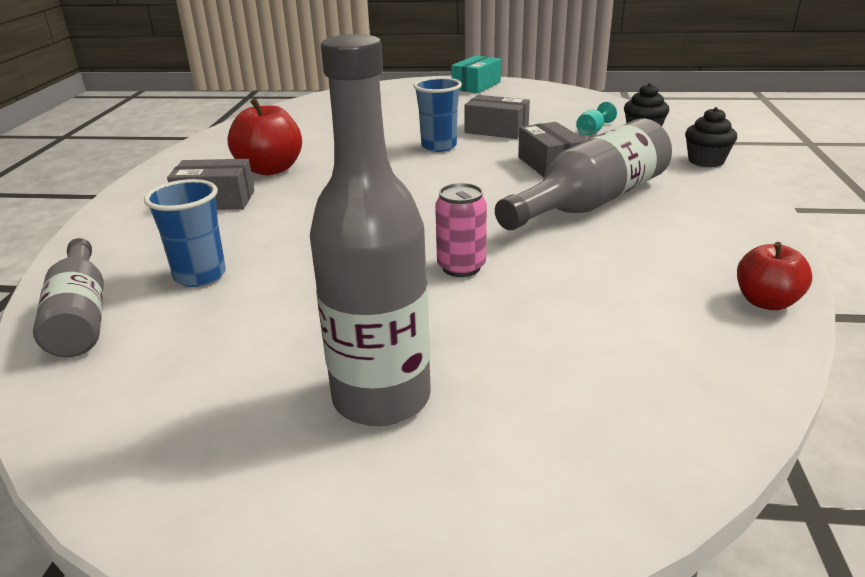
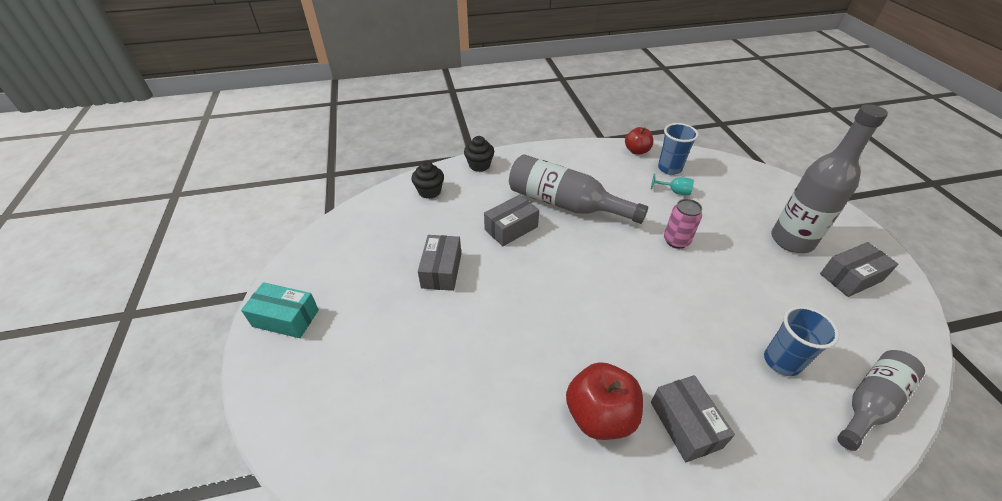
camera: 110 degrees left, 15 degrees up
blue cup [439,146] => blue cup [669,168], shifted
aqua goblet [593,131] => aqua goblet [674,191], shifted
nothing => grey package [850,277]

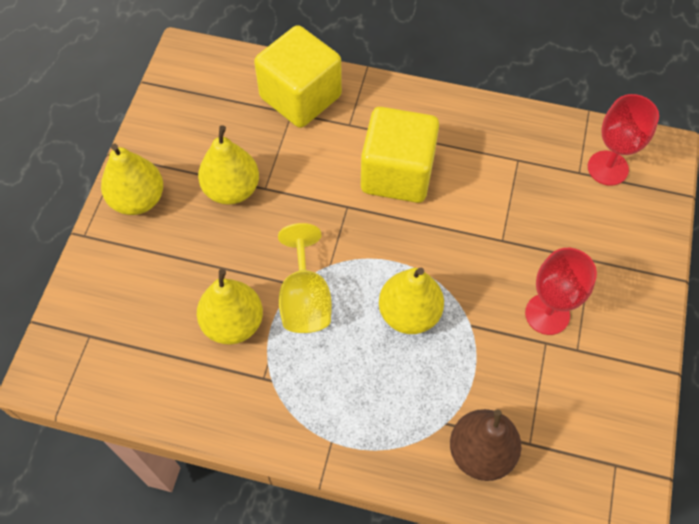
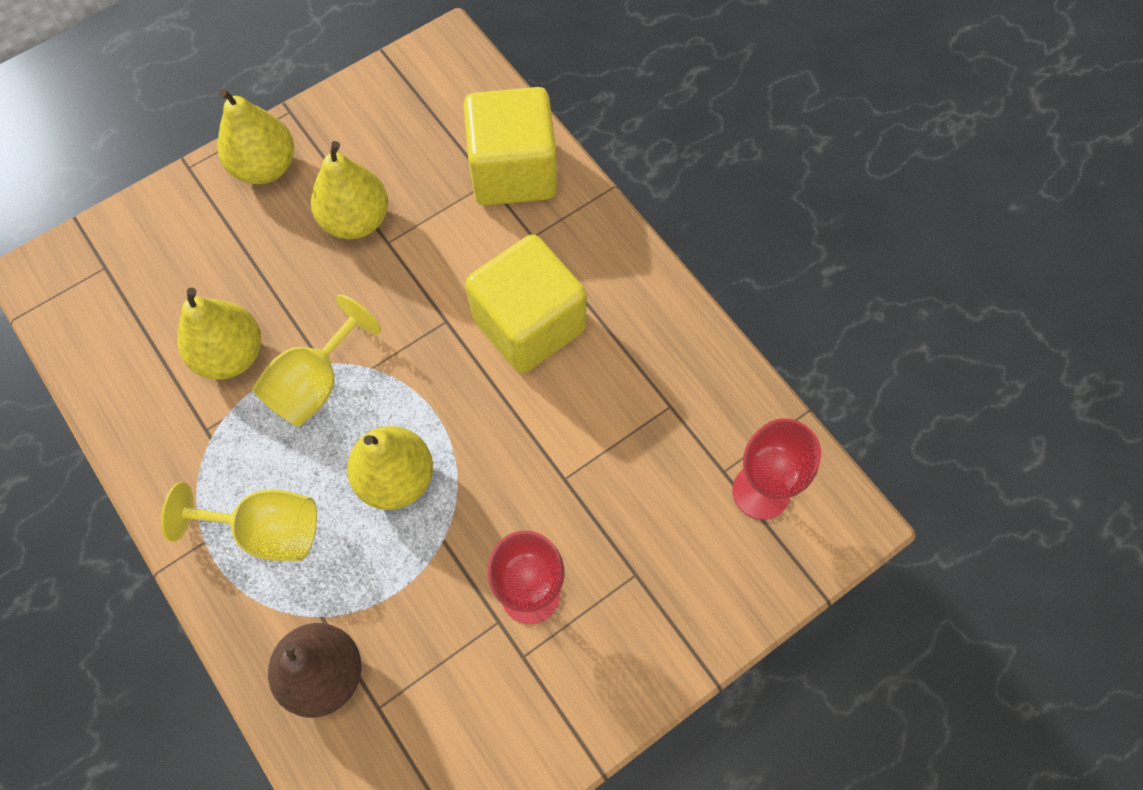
camera: 40 degrees right, 5 degrees up
nothing => golden goblet [267,530]

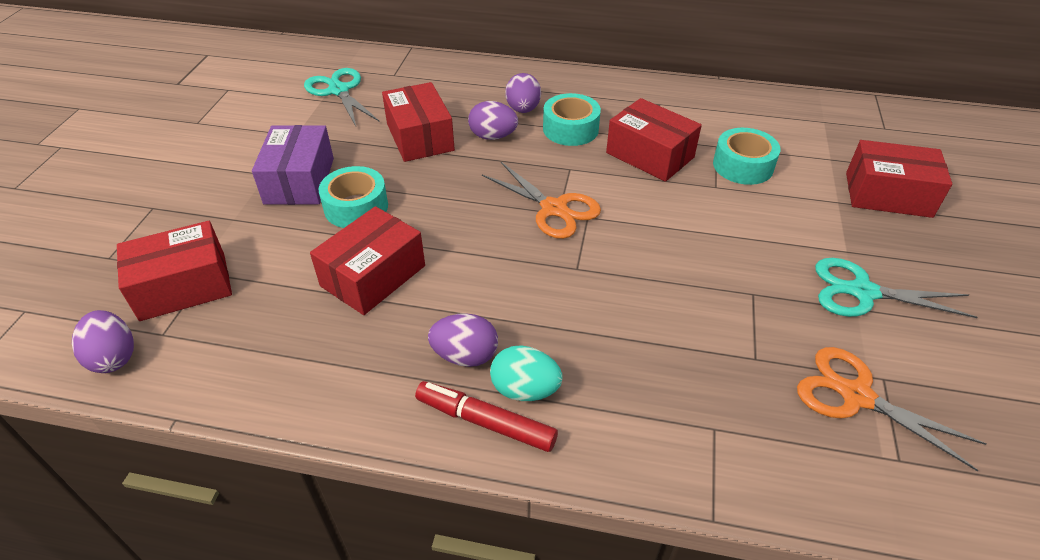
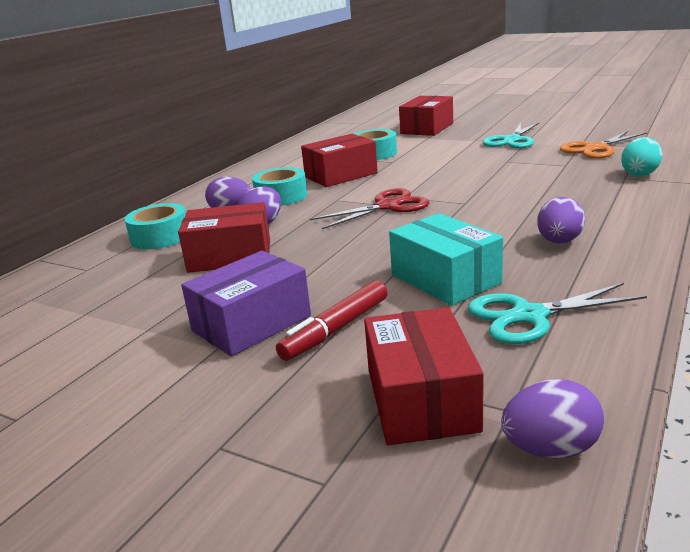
camera: 70 degrees left, 20 degrees down
violet package [299,180] => violet package [251,323], 60 degrees counterclockwise
aqua pair of scissors [339,91] => aqua pair of scissors [529,316], shifted
scarlet package [373,276] => aqua package [445,279]
aqua tape [356,207] => aqua tape [160,237], shifted
scarlet marker [485,422] => scarlet marker [336,329], shifted
orange pair of scissors [554,209] => scarlet pair of scissors [387,206]
aqua toy egg [525,390] => aqua toy egg [640,174], shifted

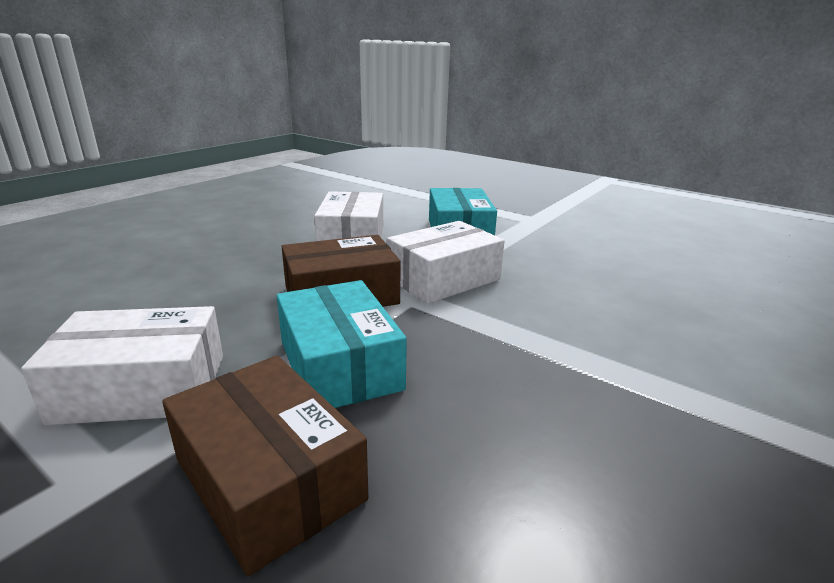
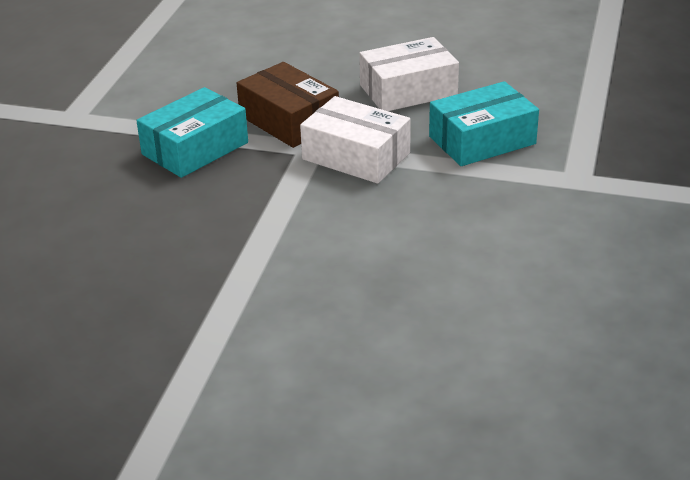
camera: 70 degrees right, 10 degrees up
pure white package [142,388] => nothing
dark brown package [268,479] => nothing

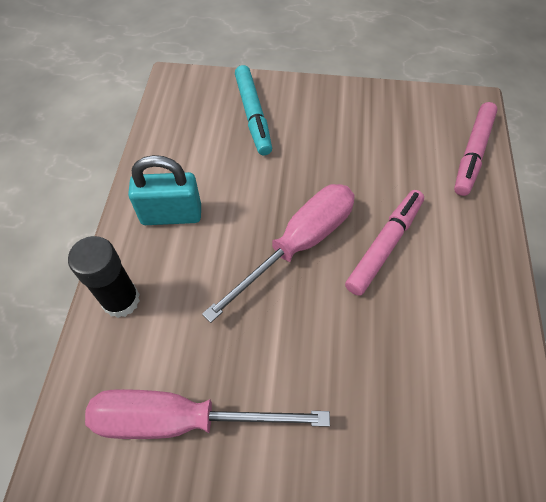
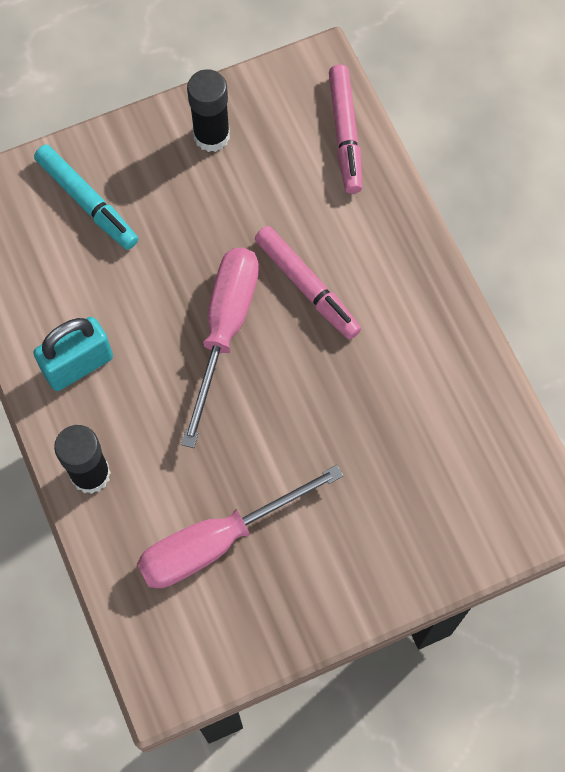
camera: 30 degrees left, 10 degrees up
pink marker [384,245] => pink marker [307,287], 135 degrees clockwise
nothing => black glue stick [211,136]

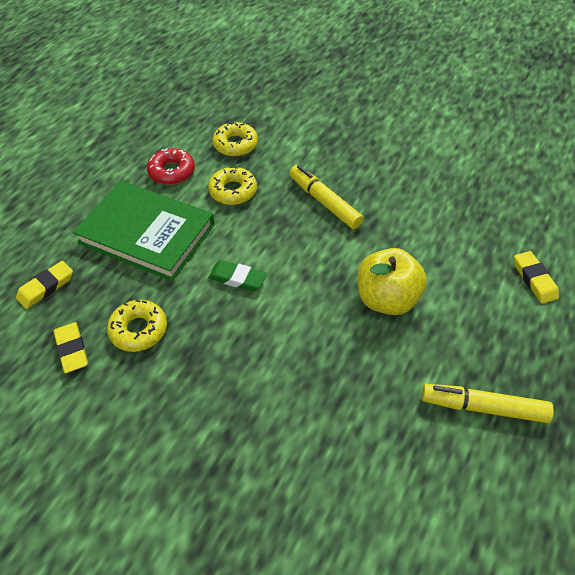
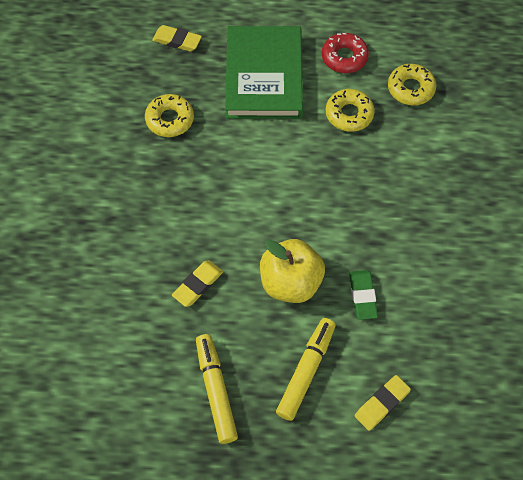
camera: 65 degrees right, 10 degrees up
golden eraser [72,349] => golden eraser [198,285], shifted
leaf-green eraser [237,278] => leaf-green eraser [363,296], shifted
golden marker [324,202] => golden marker [306,371], shifted

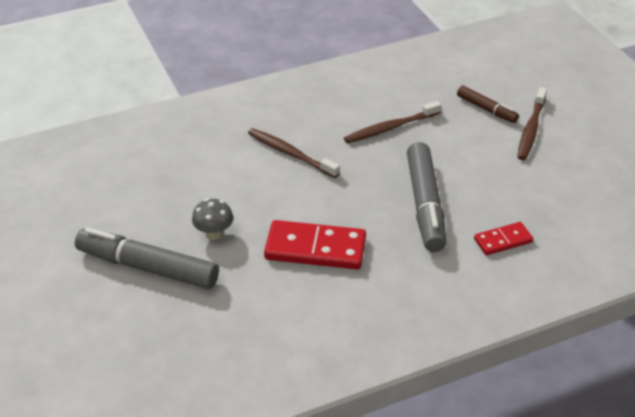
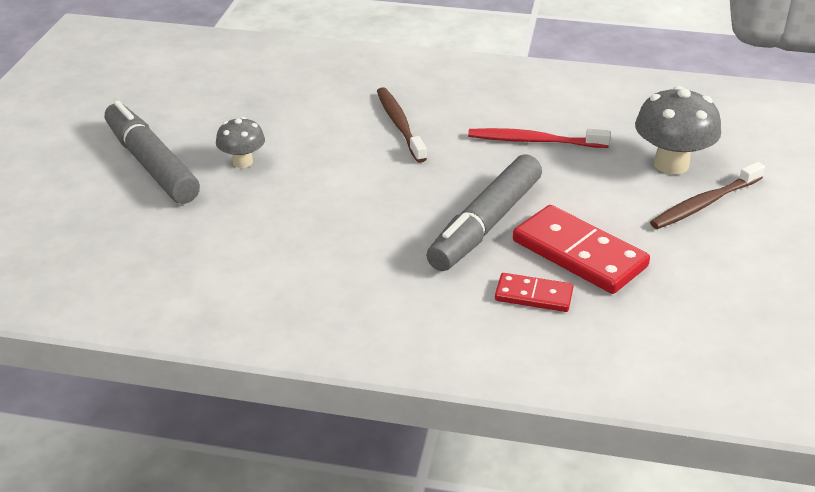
camera: 35 degrees right, 5 degrees down
scarlet domino piece [315,248] => scarlet domino piece [579,253], shifted
dark brown toothbrush [390,128] => scarlet toothbrush [534,141]
dark brown marker [486,109] => grey toadstool [671,164]

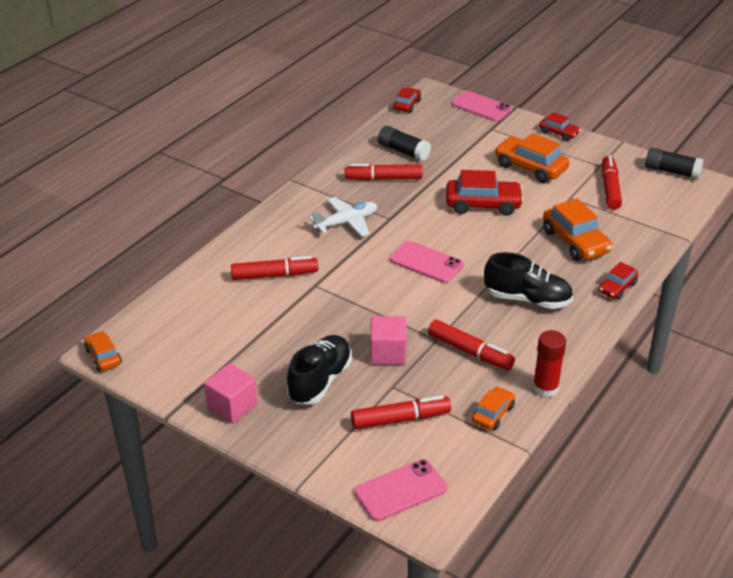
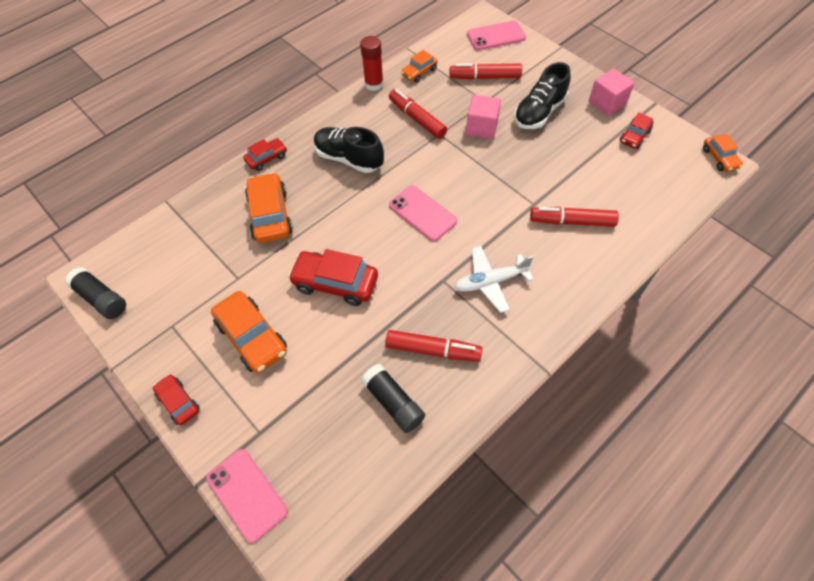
camera: 165 degrees left, 20 degrees up
scarlet toy car [407,105] => scarlet toy car [634,136], shifted
scarlet marker [610,188] => nothing

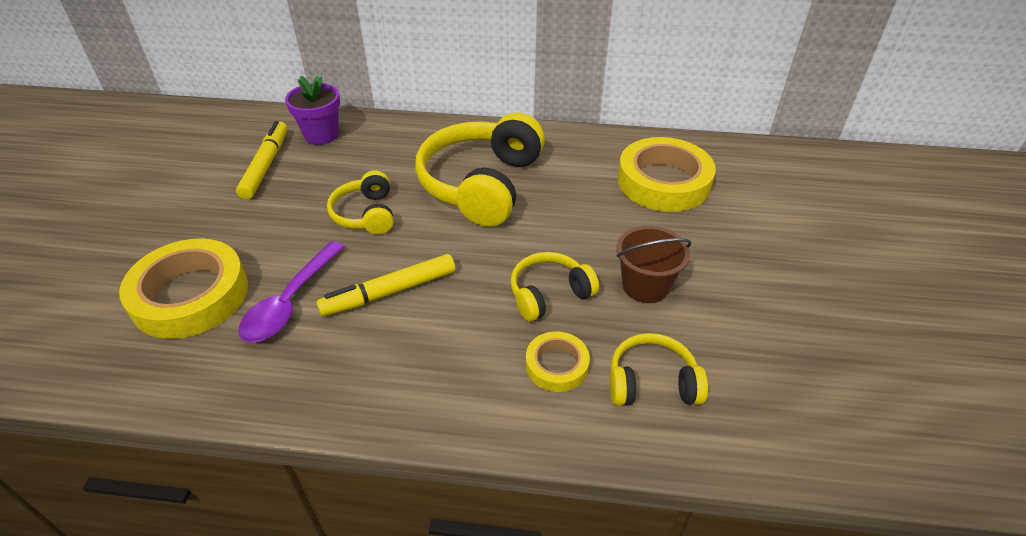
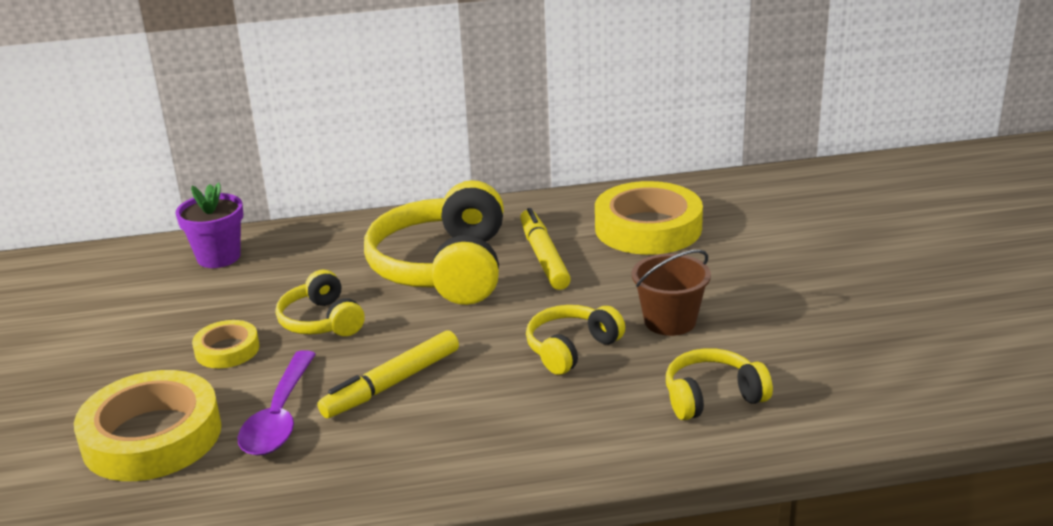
camera: 15 degrees left, 15 degrees down
golden marker [266,165] => golden marker [543,257], shifted
golden tape [556,365] => golden tape [227,350], shifted

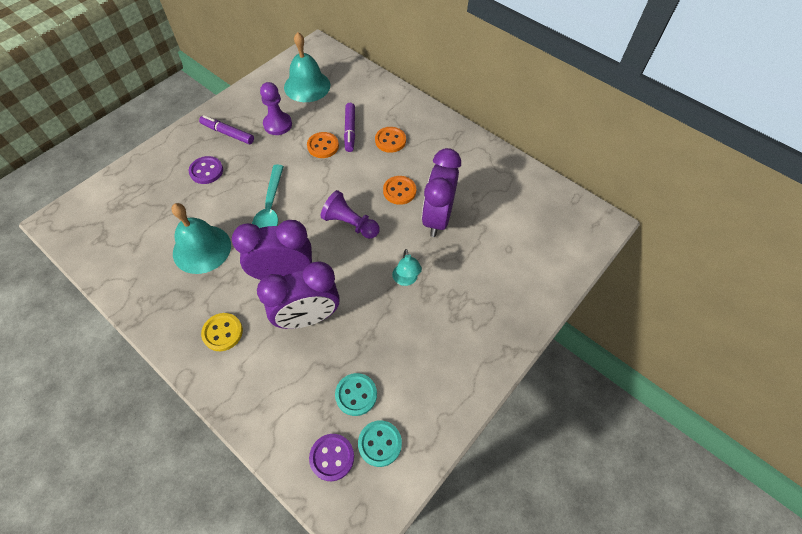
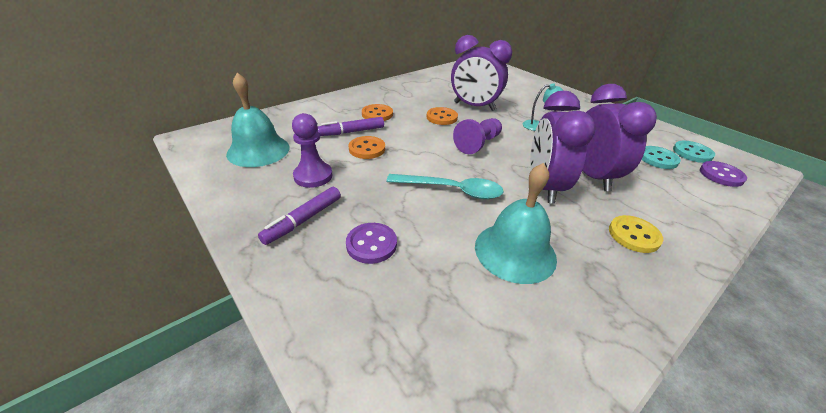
camera: 80 degrees left, 20 degrees down
violet marker [350,130] => violet marker [352,132], 150 degrees clockwise

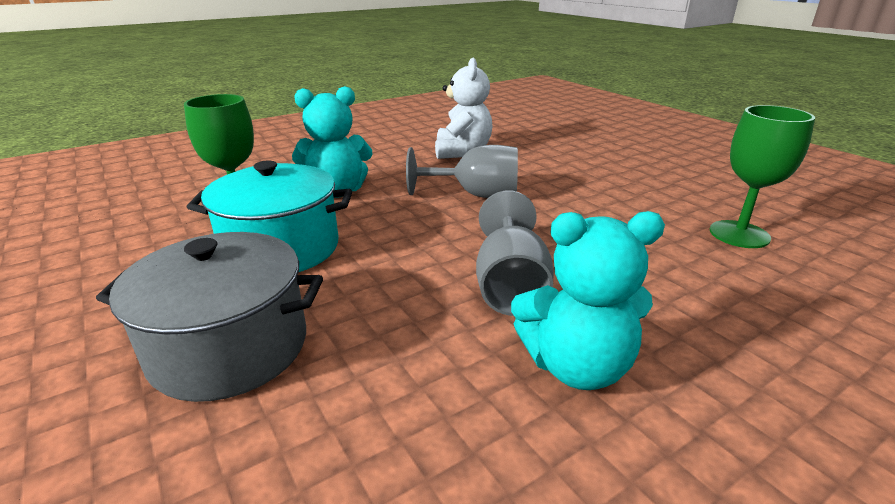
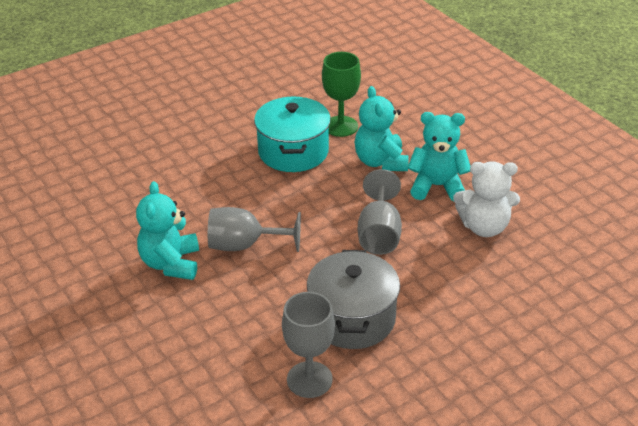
camera: 90 degrees right, 10 degrees up
grey pot [229,347] => grey pot [352,318], shifted
leaf-green goblet [739,234] => grey goblet [309,379]
nothing => aqua stuffed bear [437,186]

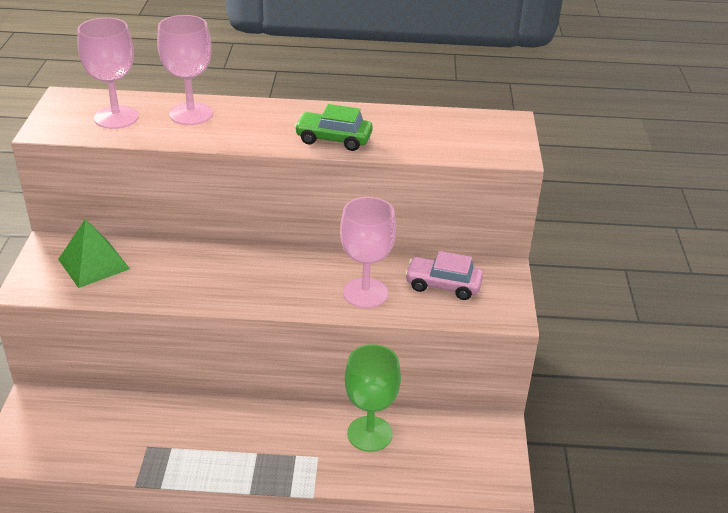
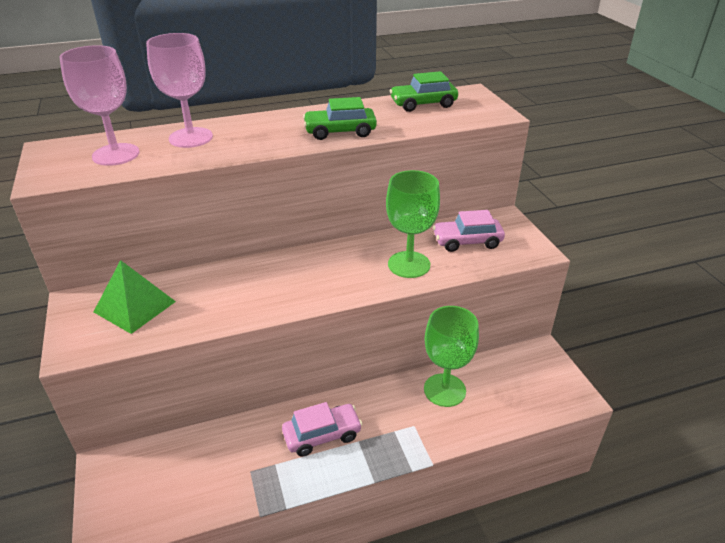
camera: 20 degrees left, 0 degrees up
pink goblet [365,293] => leaf-green goblet [409,264]
nothing => pink toy car [322,435]
nothing => leaf-green toy car [423,104]

